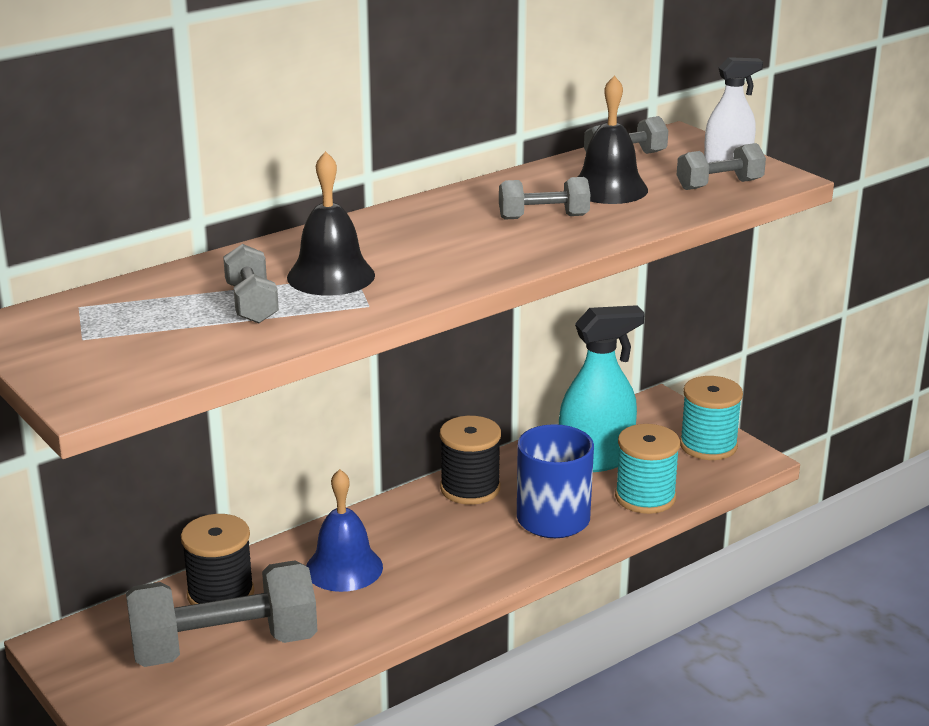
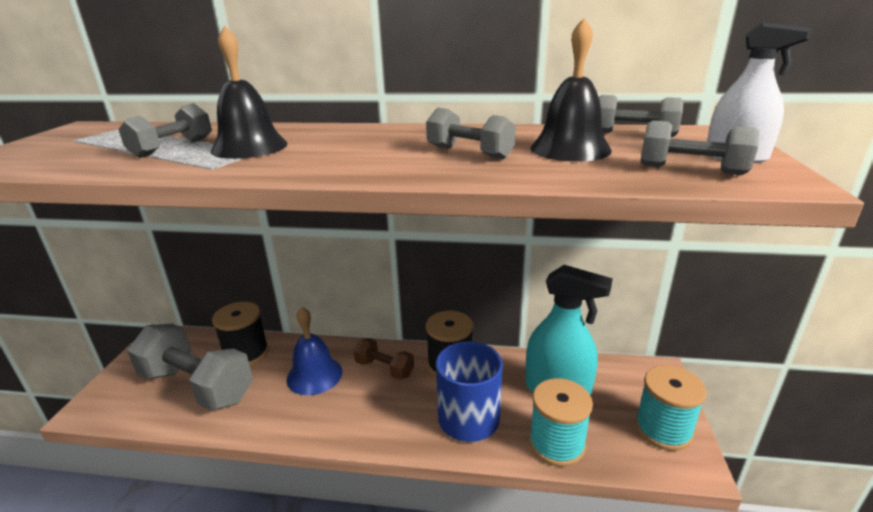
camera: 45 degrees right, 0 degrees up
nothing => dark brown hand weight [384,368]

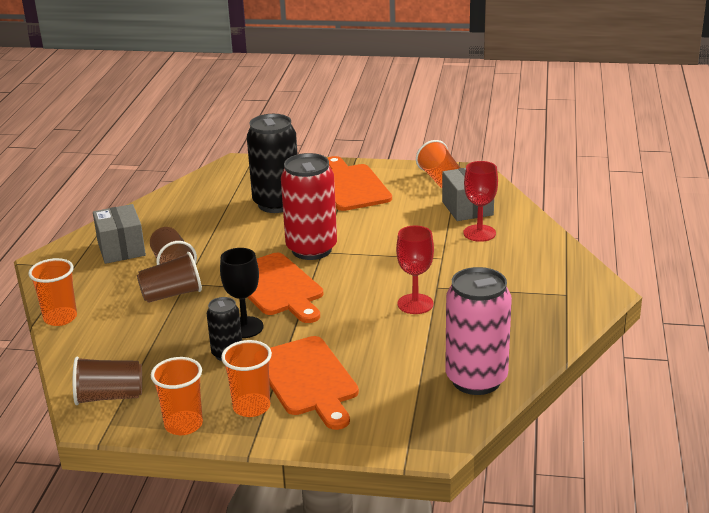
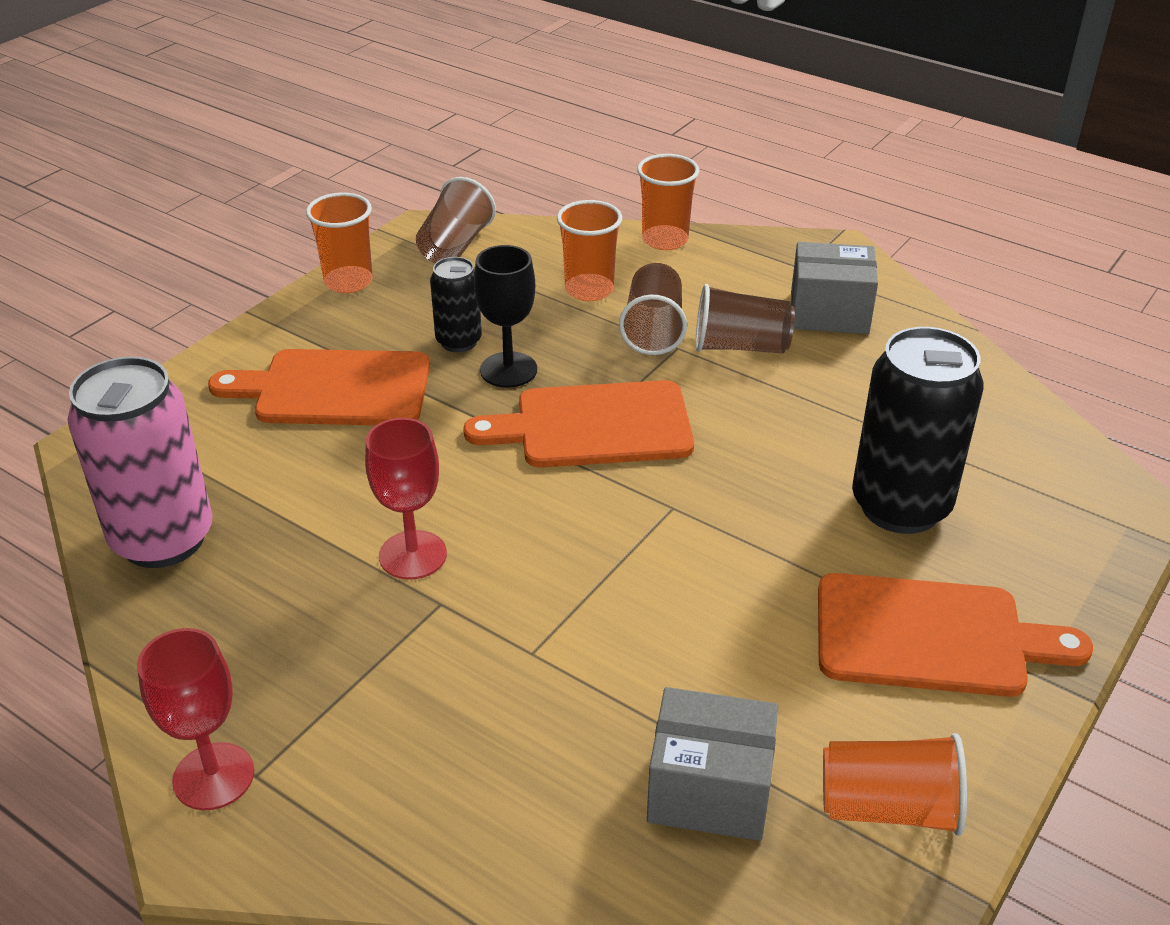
camera: 115 degrees right, 10 degrees up
orange cup [251,407] => orange cup [589,290], shifted
scarlet can [311,249] => nothing
scarlet goblet [479,233] => scarlet goblet [213,776], shifted

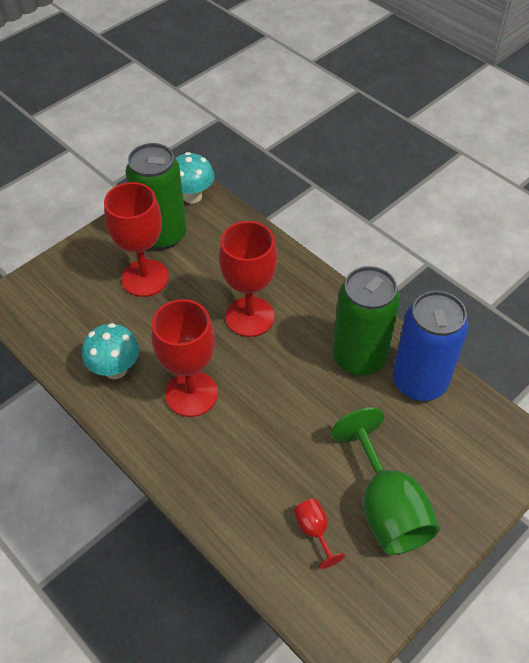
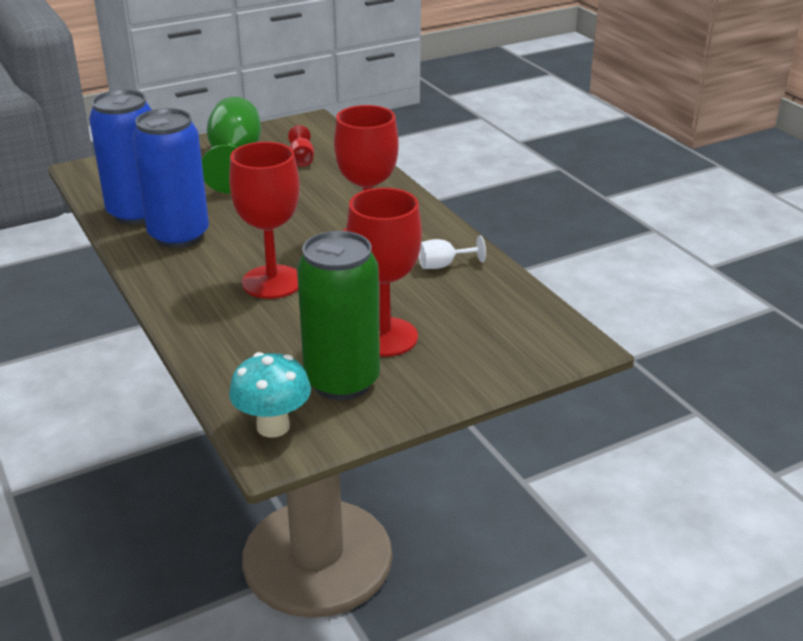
camera: 165 degrees left, 20 degrees down
aqua toadstool [115,369] => pure white goblet [444,265]
leaf-green can [359,357] => blue can [179,236]

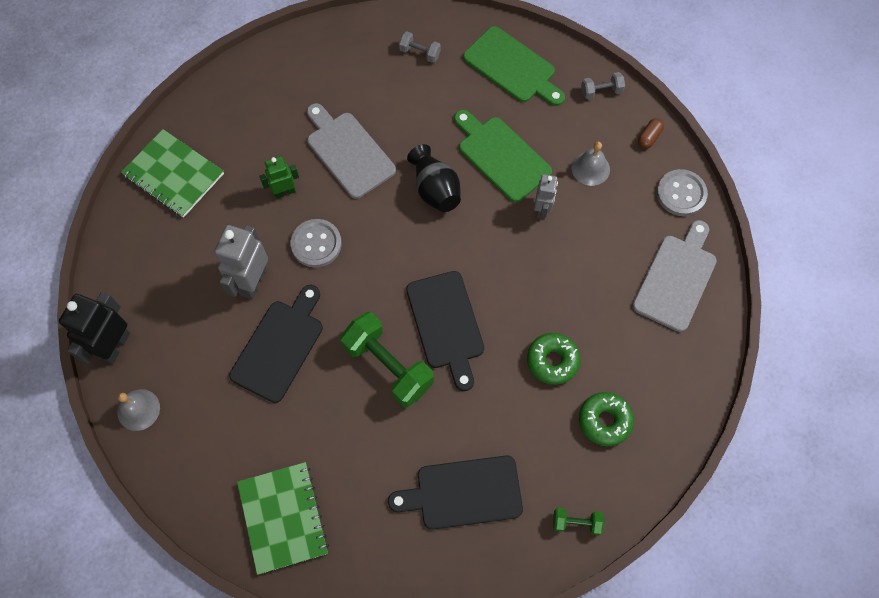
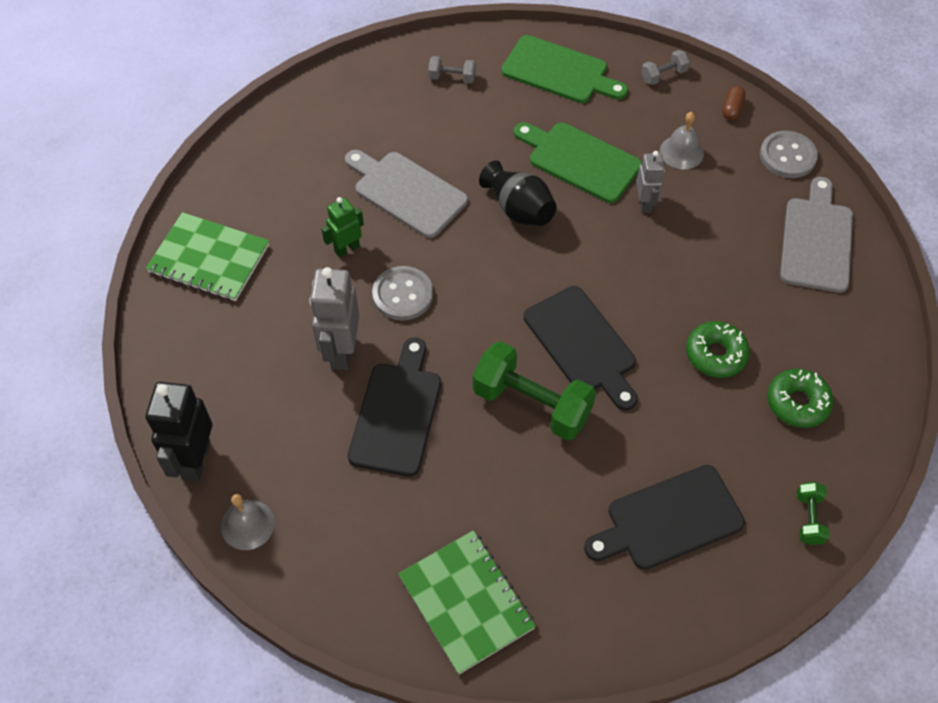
camera: 15 degrees left, 10 degrees down
leaf-green hand weight [576,522] => leaf-green hand weight [809,519], 75 degrees counterclockwise

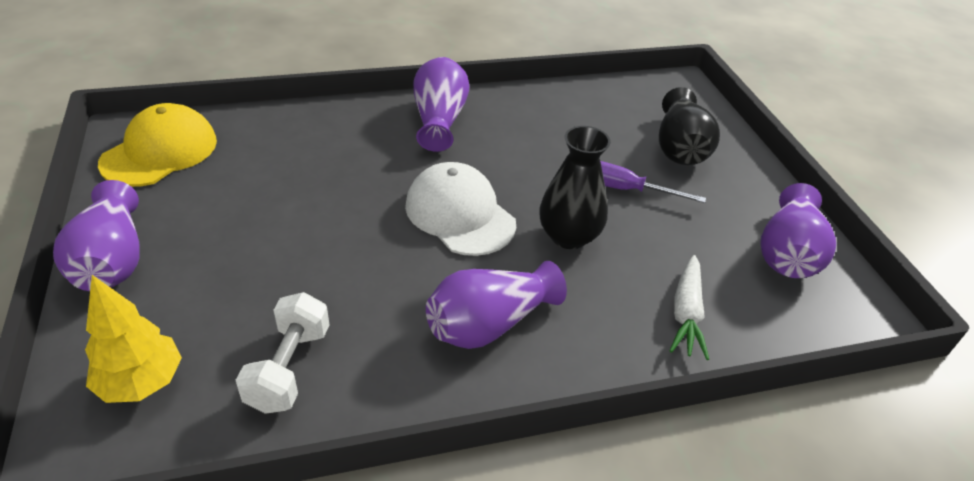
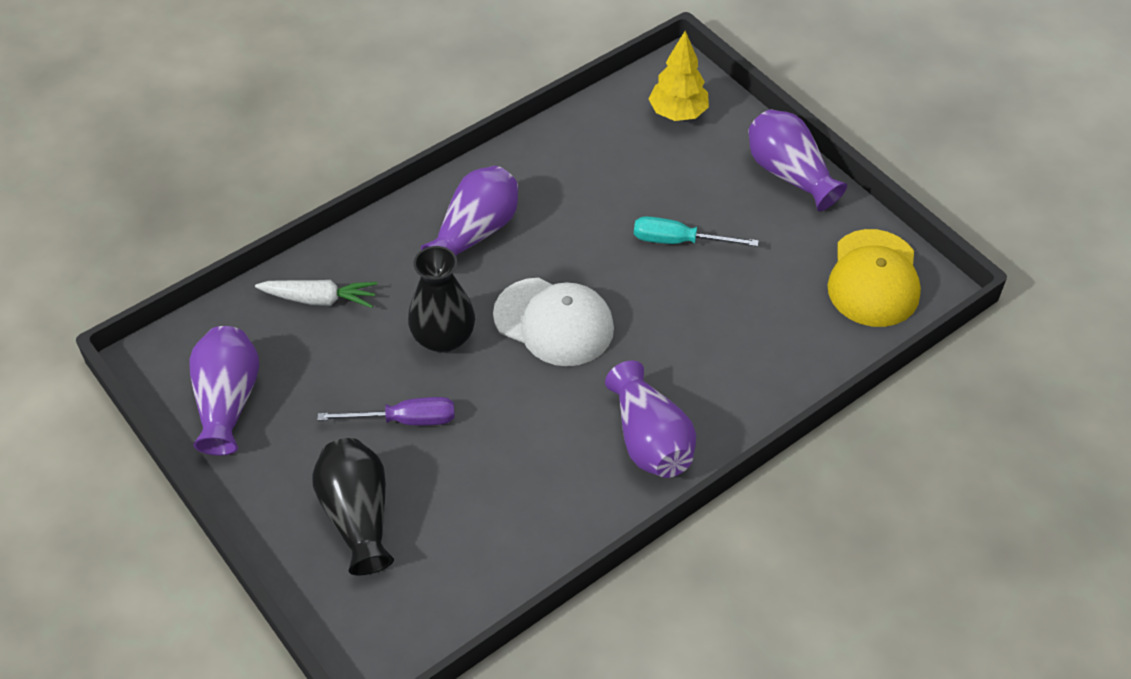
camera: 160 degrees right, 10 degrees up
pure white hand weight [289,368] => nothing
pure white carrot [686,314] => pure white carrot [319,299], 105 degrees clockwise
nothing => aqua screwdriver [679,241]

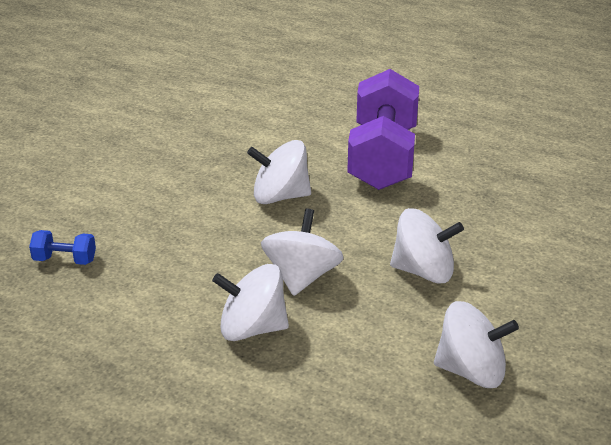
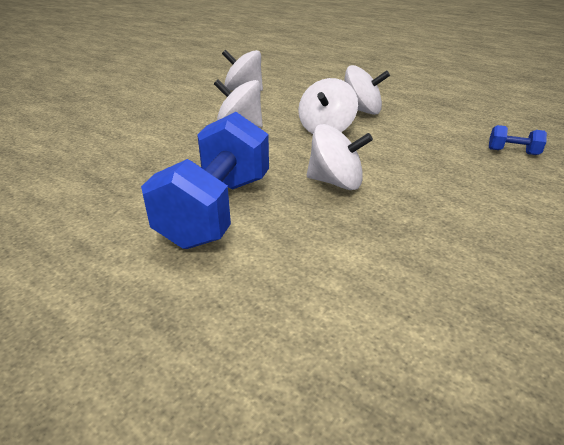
camera: 170 degrees left, 0 degrees up
violet hand weight [382,158] => blue hand weight [216,210]

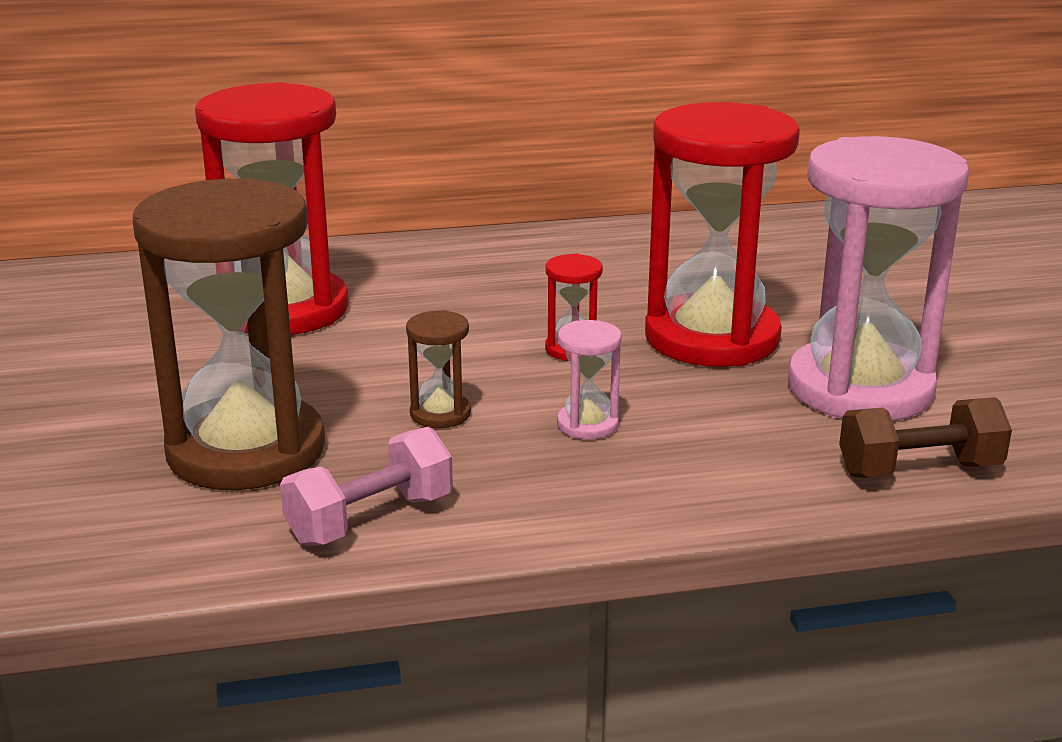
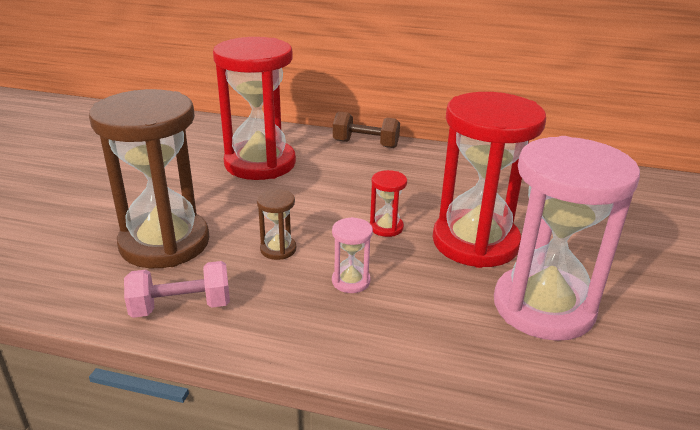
camera: 25 degrees right, 5 degrees up
dark brown hand weight [919,470] => dark brown hand weight [365,144], shifted

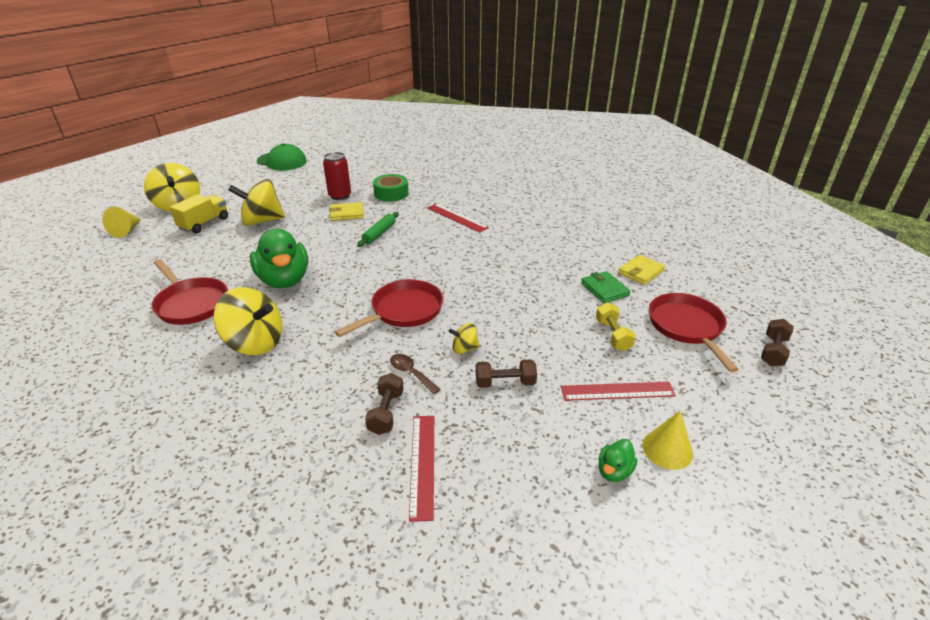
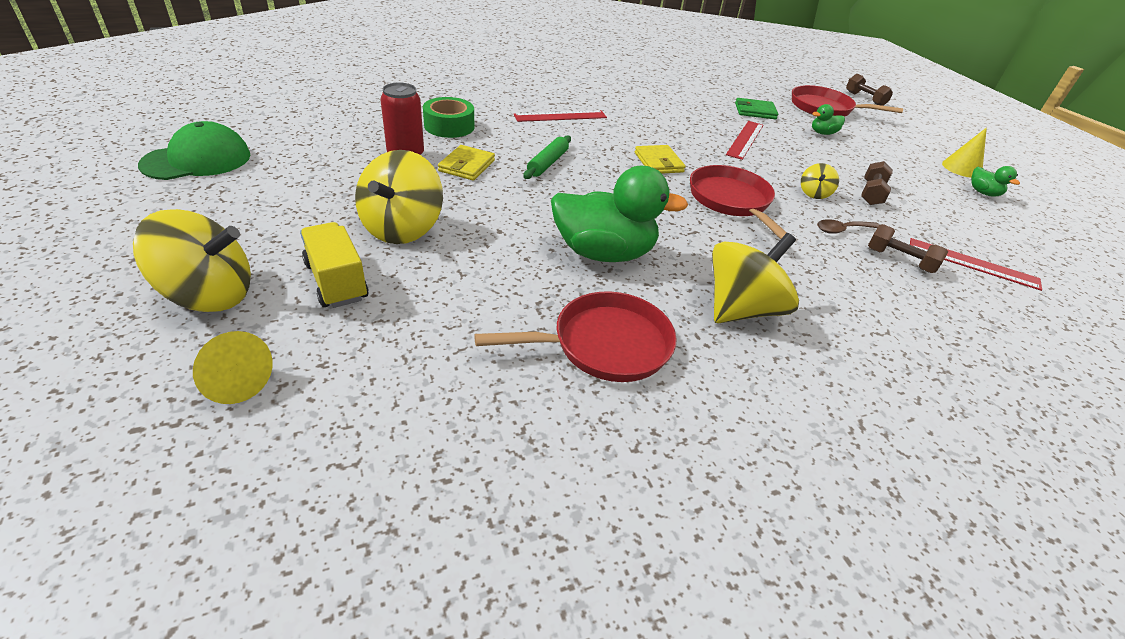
camera: 65 degrees left, 5 degrees up
leaf-green rolling pin [379,233] => leaf-green rolling pin [548,163], 60 degrees clockwise
scarlet ruler [617,391] => scarlet ruler [745,139], shifted
golden hand weight [613,335] => leaf-green duck [822,133]
golden wallet [641,272] => golden wallet [658,162], shifted

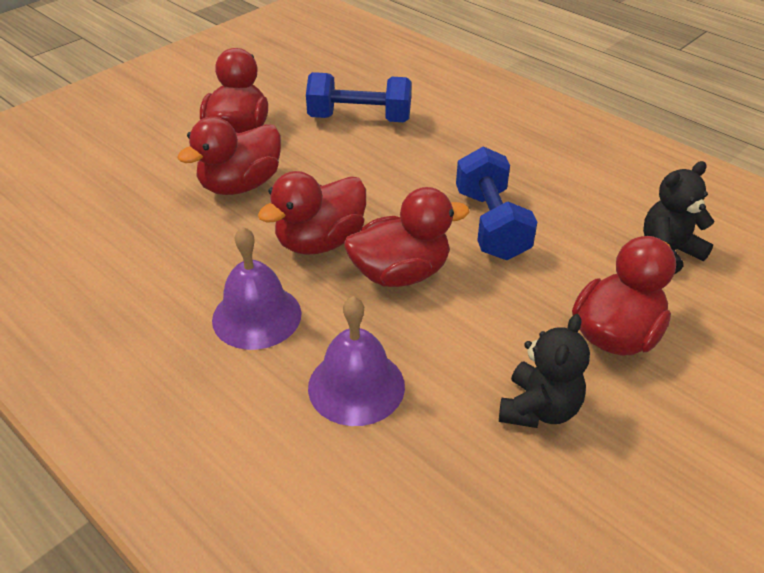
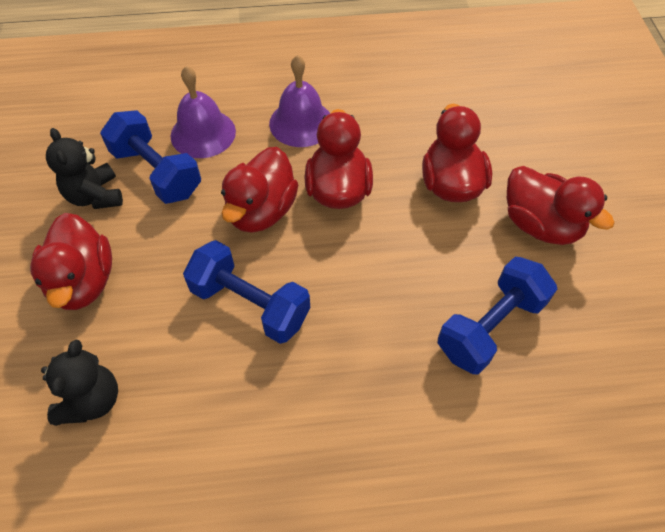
camera: 130 degrees right, 15 degrees up
nothing => blue hand weight [156,172]

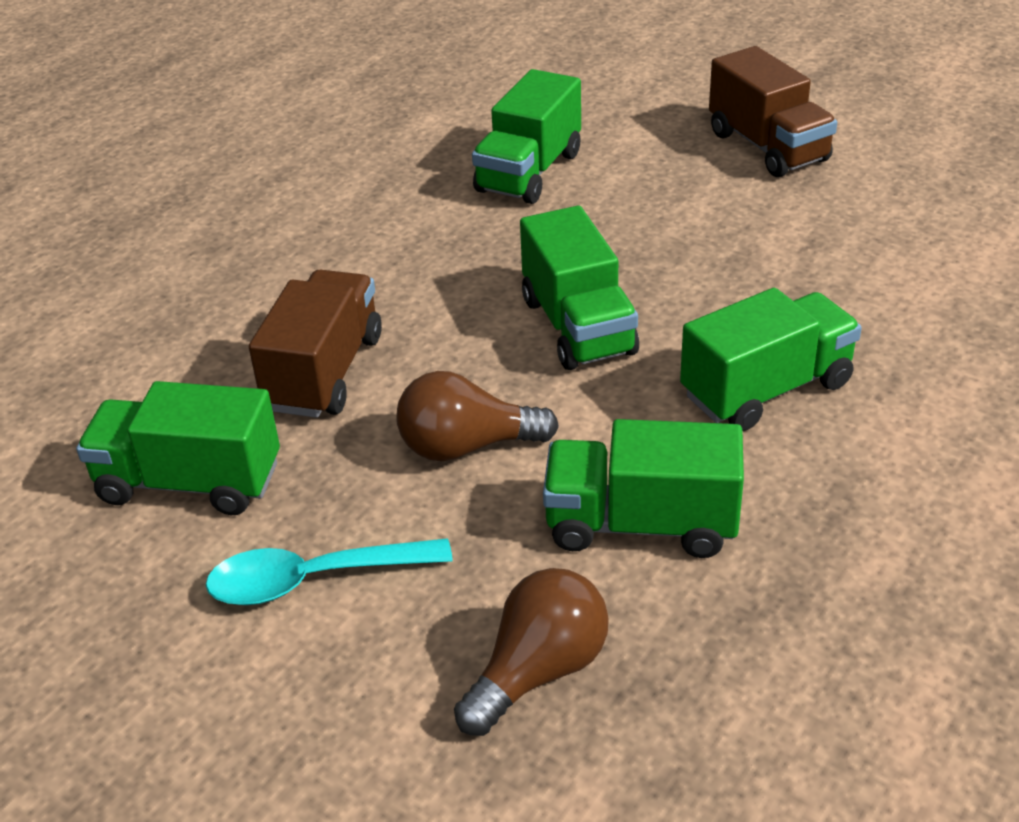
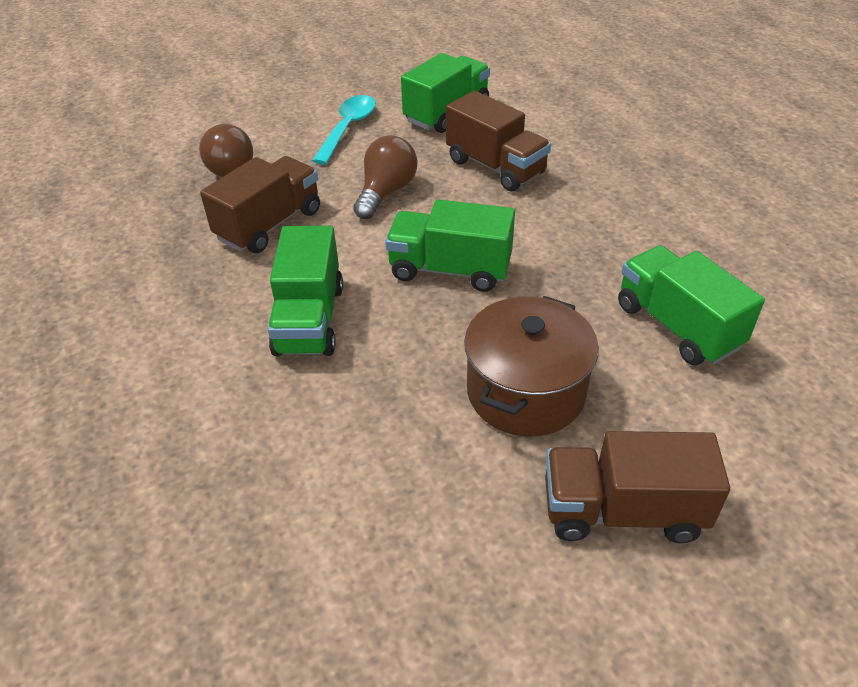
camera: 120 degrees right, 5 degrees up
leaf-green lorry [641,524] => dark brown lorry [269,225]
nothing => dark brown pot [526,391]

